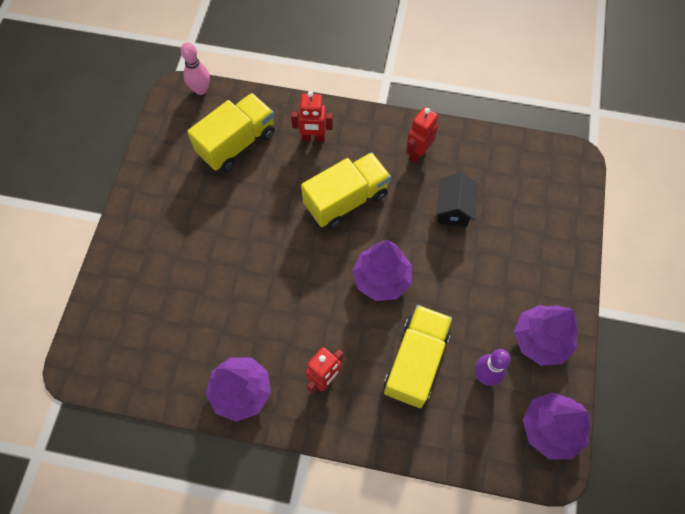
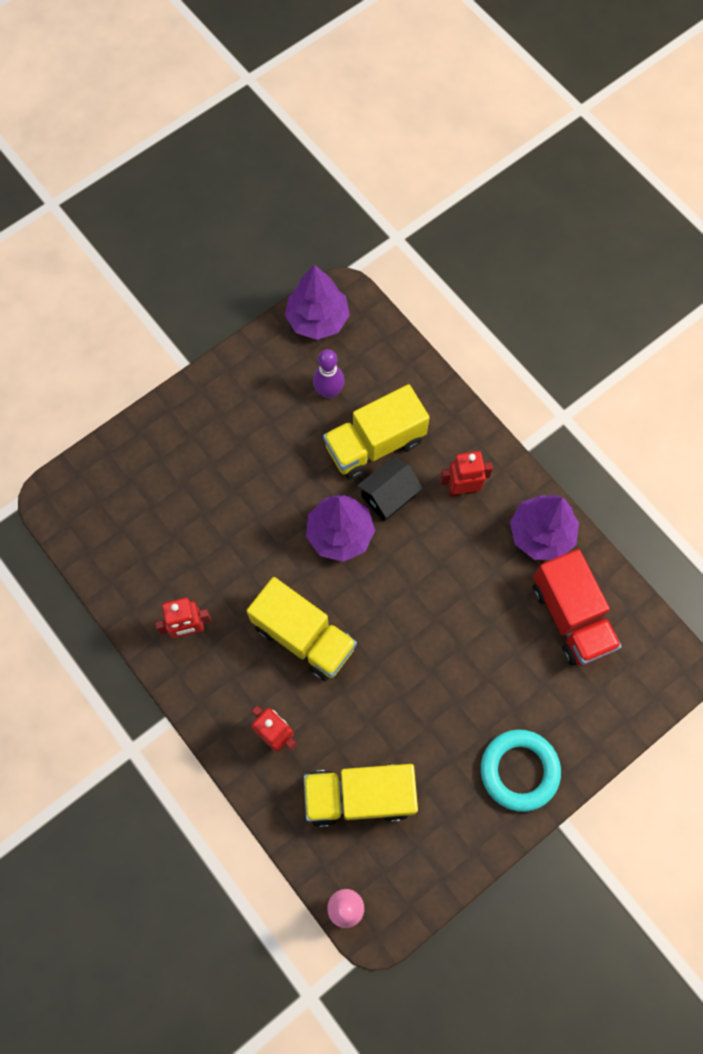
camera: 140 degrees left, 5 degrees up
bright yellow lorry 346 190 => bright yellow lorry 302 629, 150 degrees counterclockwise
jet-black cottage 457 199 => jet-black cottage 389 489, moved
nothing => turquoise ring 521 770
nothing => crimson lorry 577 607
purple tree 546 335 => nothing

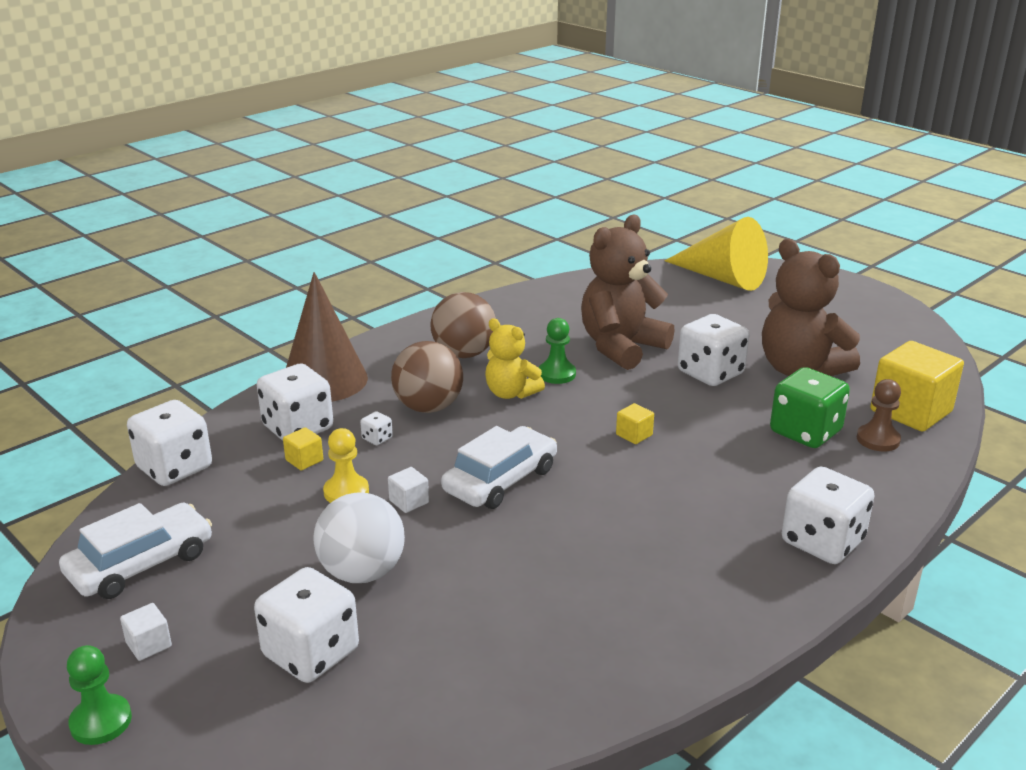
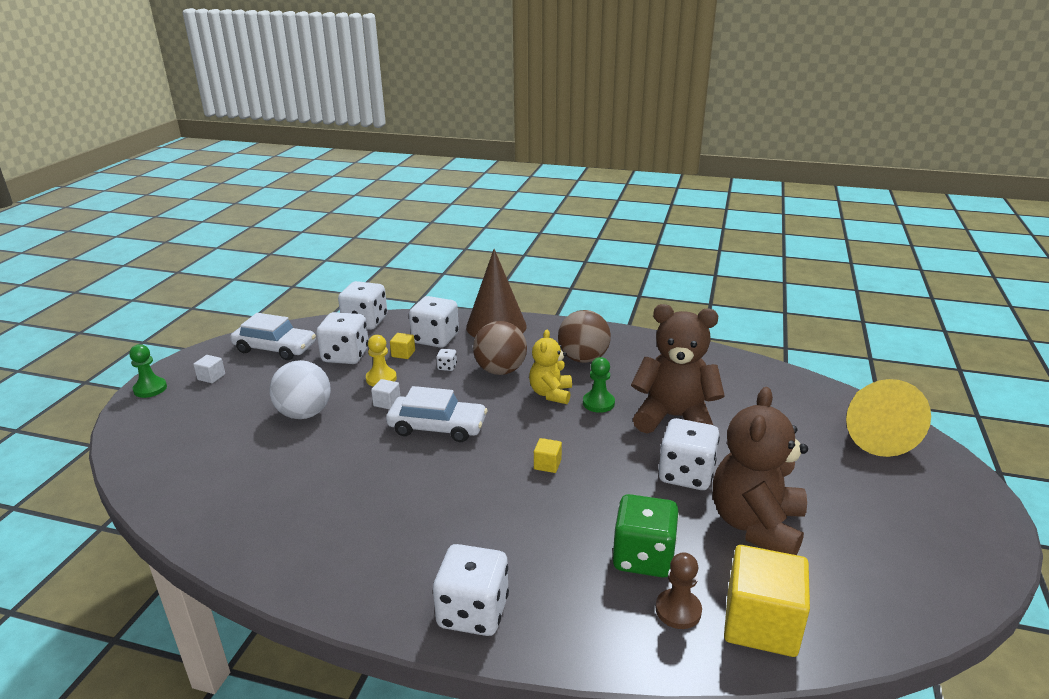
camera: 60 degrees right, 0 degrees up
pure white die 306 625 => pure white die 342 338, moved

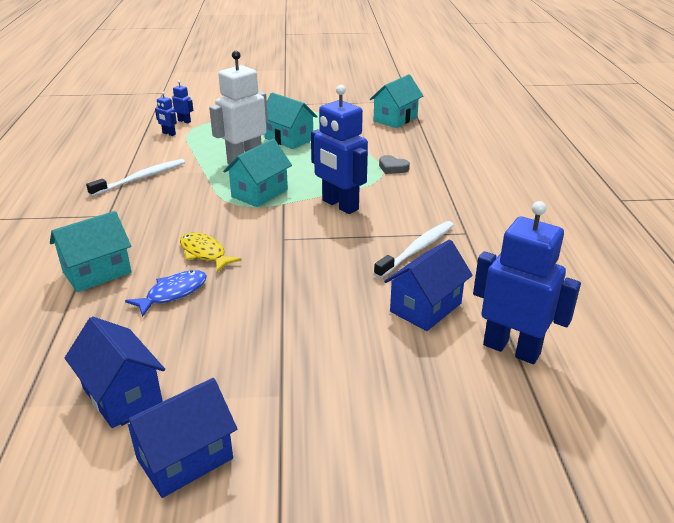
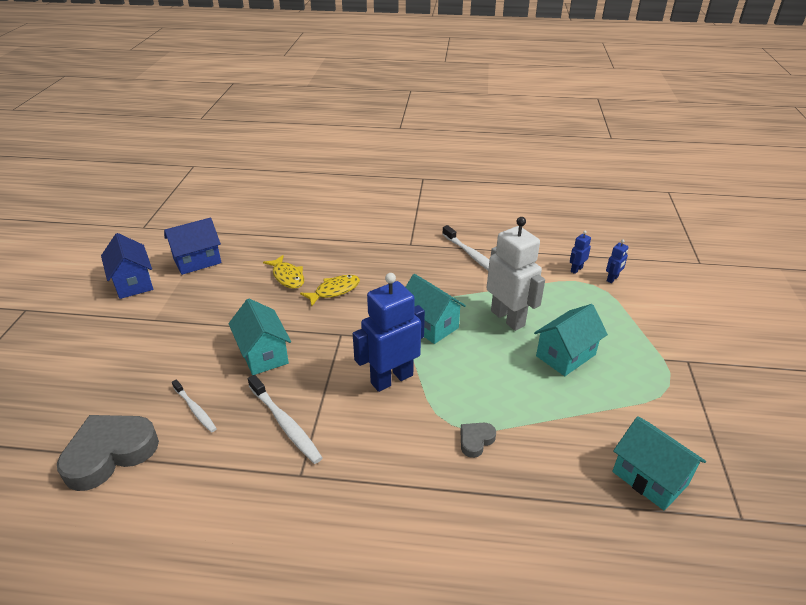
camera: 100 degrees right, 5 degrees up
royal blue robot 527 282 => gray love heart 108 453
royal blue cottage 428 285 => pure white toothbrush 194 405
turquoise cottage 91 251 => turquoise cottage 260 336, moved
royal blue toy fish 166 293 => bright yellow toy fish 283 272

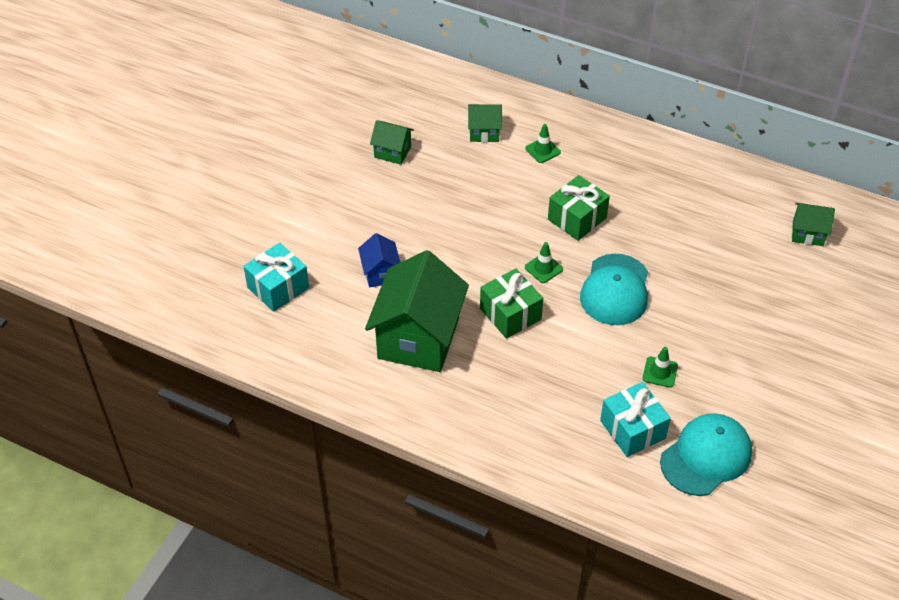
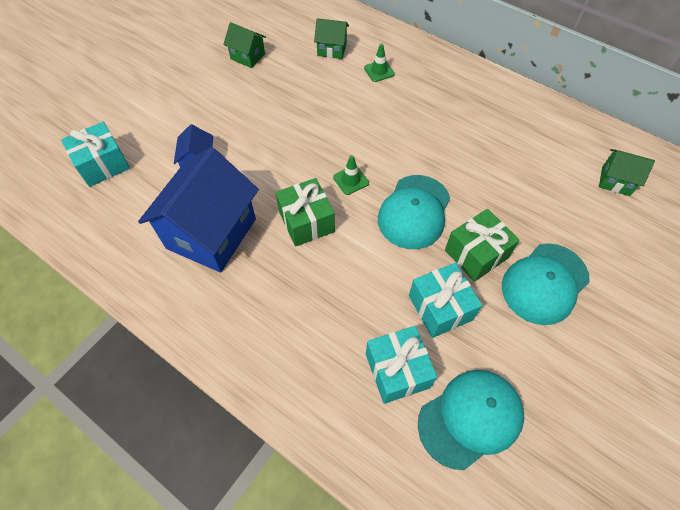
camera: 10 degrees right, 10 degrees up
green cottage 417 311 => royal blue cottage 198 210
green safety cone 660 367 => turquoise gift 445 300
green gift 579 208 => green gift 482 245, moved
nothing => turquoise cap 546 284

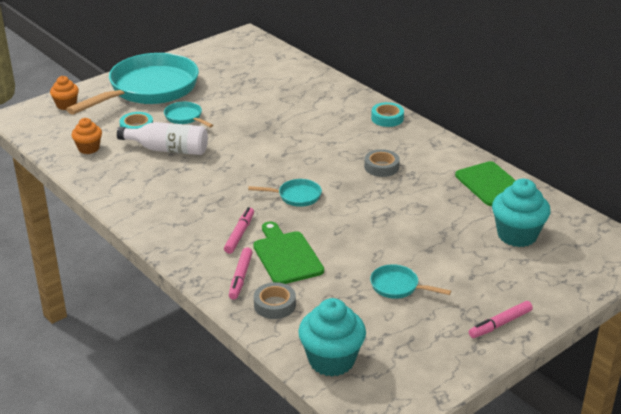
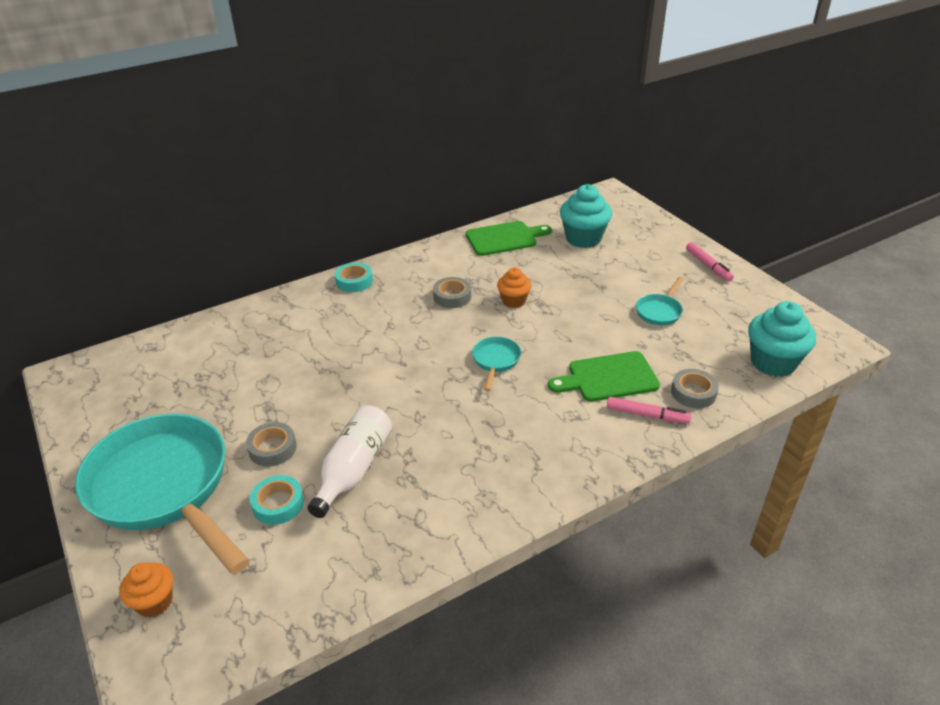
camera: 80 degrees left, 5 degrees up
turquoise frying pan 188 114 => gray roll of tape 271 444
bright orange cupcake 86 136 => bright orange cupcake 514 287, moved
rosy felt pen 239 230 => nothing

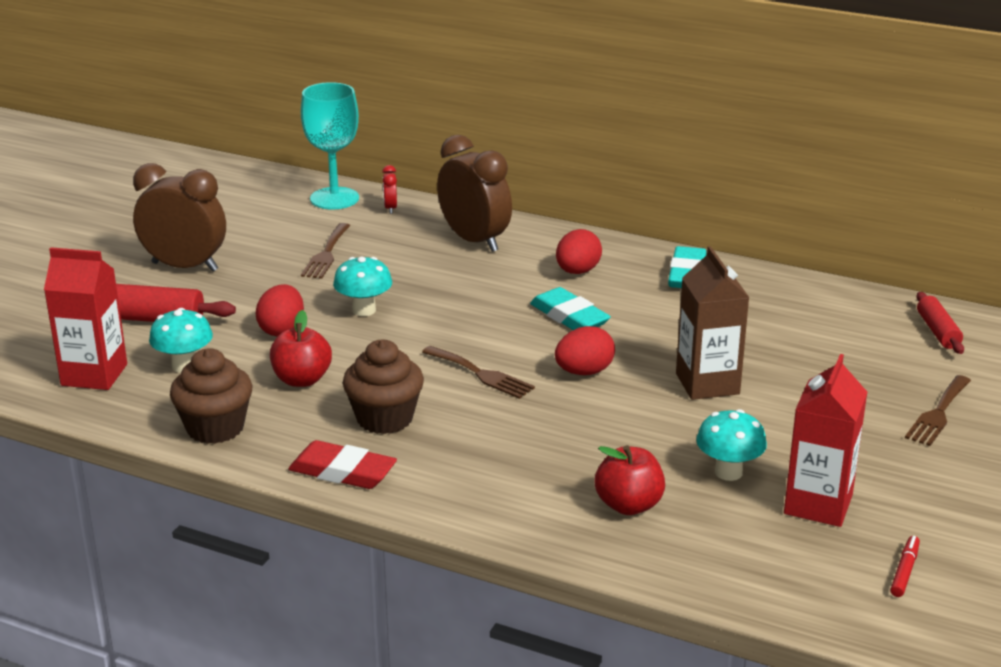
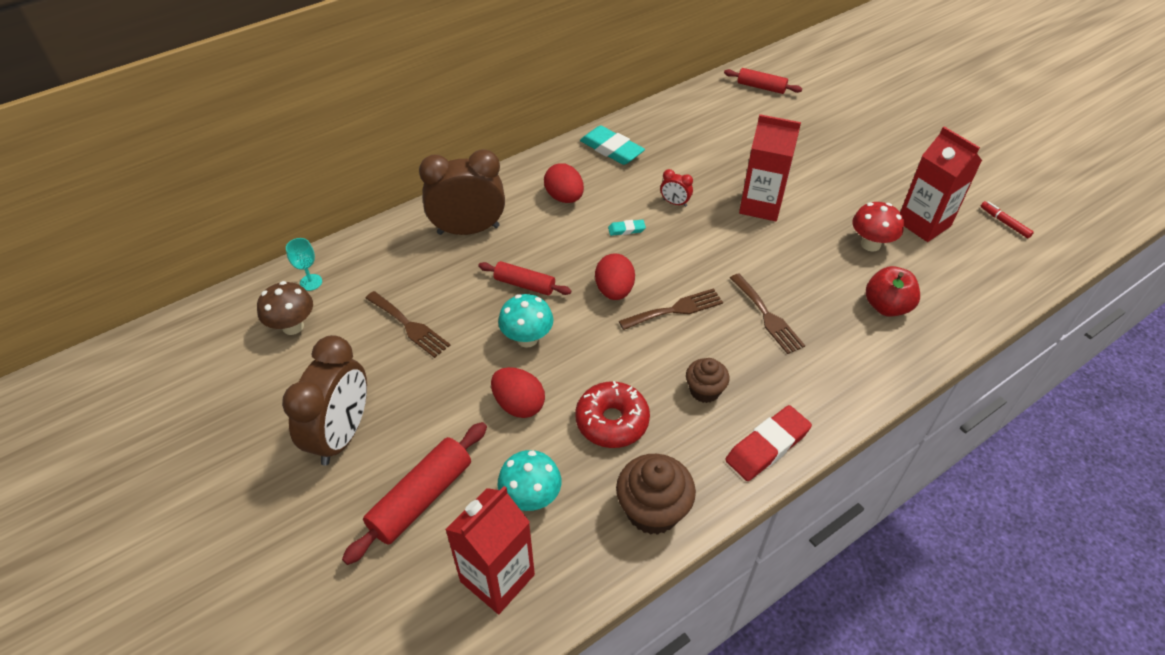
camera: 60 degrees left, 20 degrees up
nothing => russet toadstool 285 308
russet clock 179 217 => russet clock 324 400, 150 degrees clockwise
turquoise chalice 330 145 => turquoise chalice 304 264, x0.45
nothing => crimson pastry roller 525 278
crimson apple fruit 301 348 => crimson donut 612 414
crimson egg shape 585 350 => crimson egg shape 615 276, moved
turquoise eraser 570 308 => turquoise eraser 627 228, x0.49
crimson clock 389 189 => crimson clock 676 188, moved
russet cupcake 383 387 => russet cupcake 708 380, x0.62
russet table fork 938 410 => russet table fork 767 313, moved
russet carton 713 323 => crimson carton 770 167
turquoise toadstool 731 445 => crimson toadstool 878 227

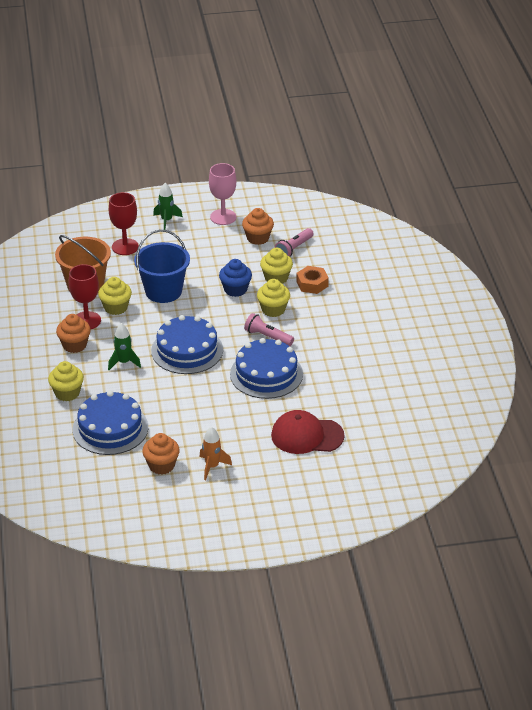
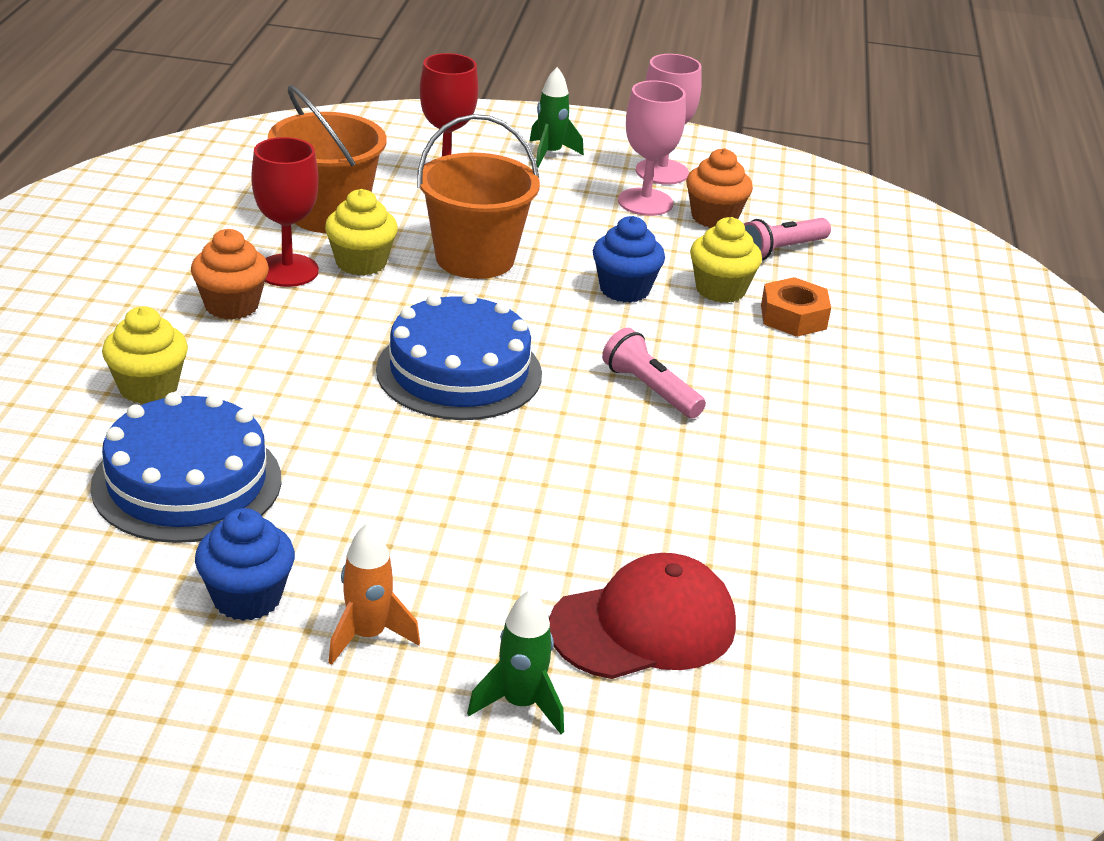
camera: 15 degrees right, 5 degrees down
bright orange cupcake 161 454 => royal blue cupcake 245 564
royal blue bucket 162 266 => bright orange bucket 478 196
green spaceship 124 346 => green spaceship 515 662, moved
crimson cap 308 432 => crimson cap 642 616, 135 degrees clockwise
nothing => rosy chalice 652 148
royal blue gateau 266 368 => nothing
bright yellow cupcake 273 298 => nothing

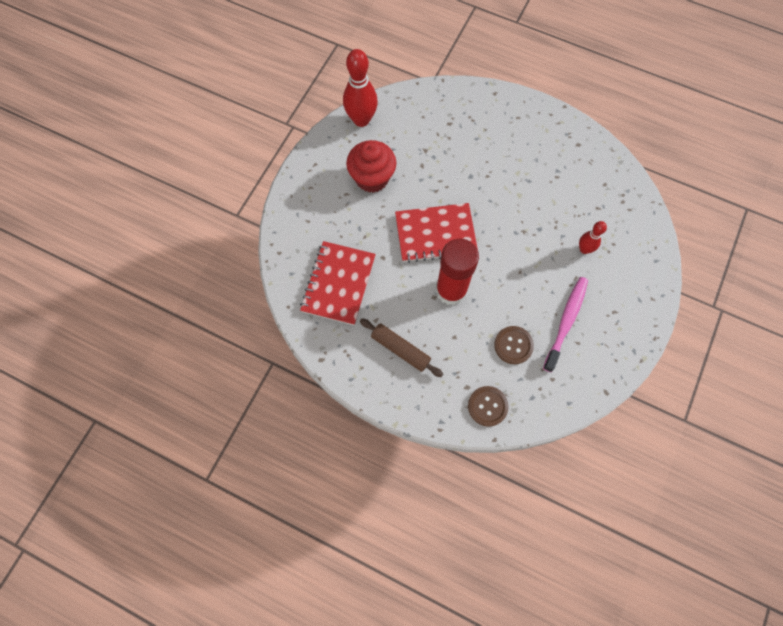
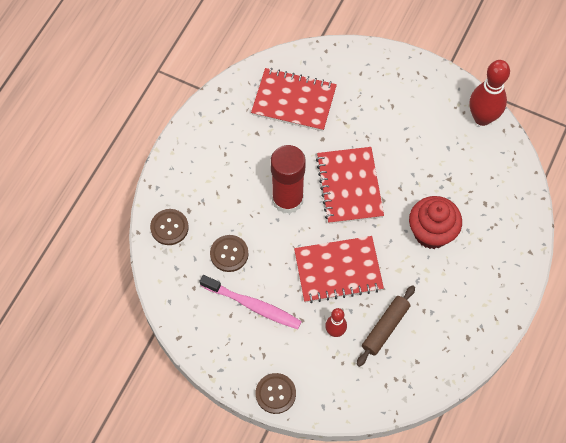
camera: 90 degrees right, 5 degrees down
nothing => russet button 276 393
nothing => crimson notebook 339 269
russet pastry roller 401 347 => russet pastry roller 386 326, moved
crimson cupcake 371 166 => crimson cupcake 435 222, moved

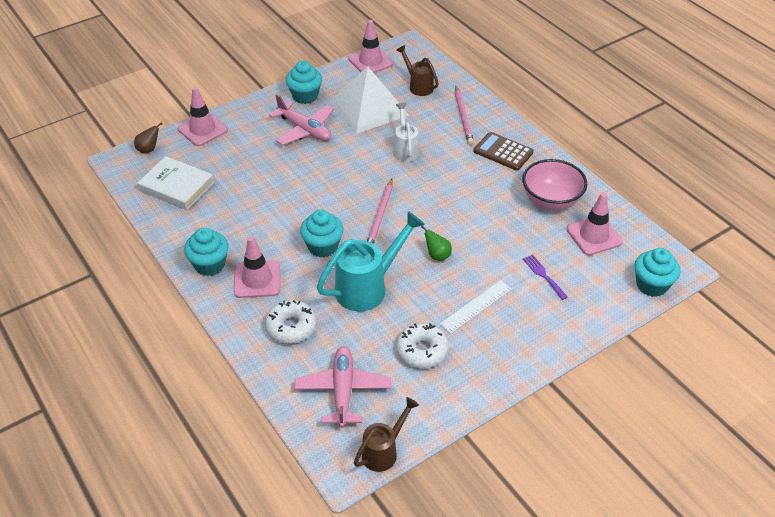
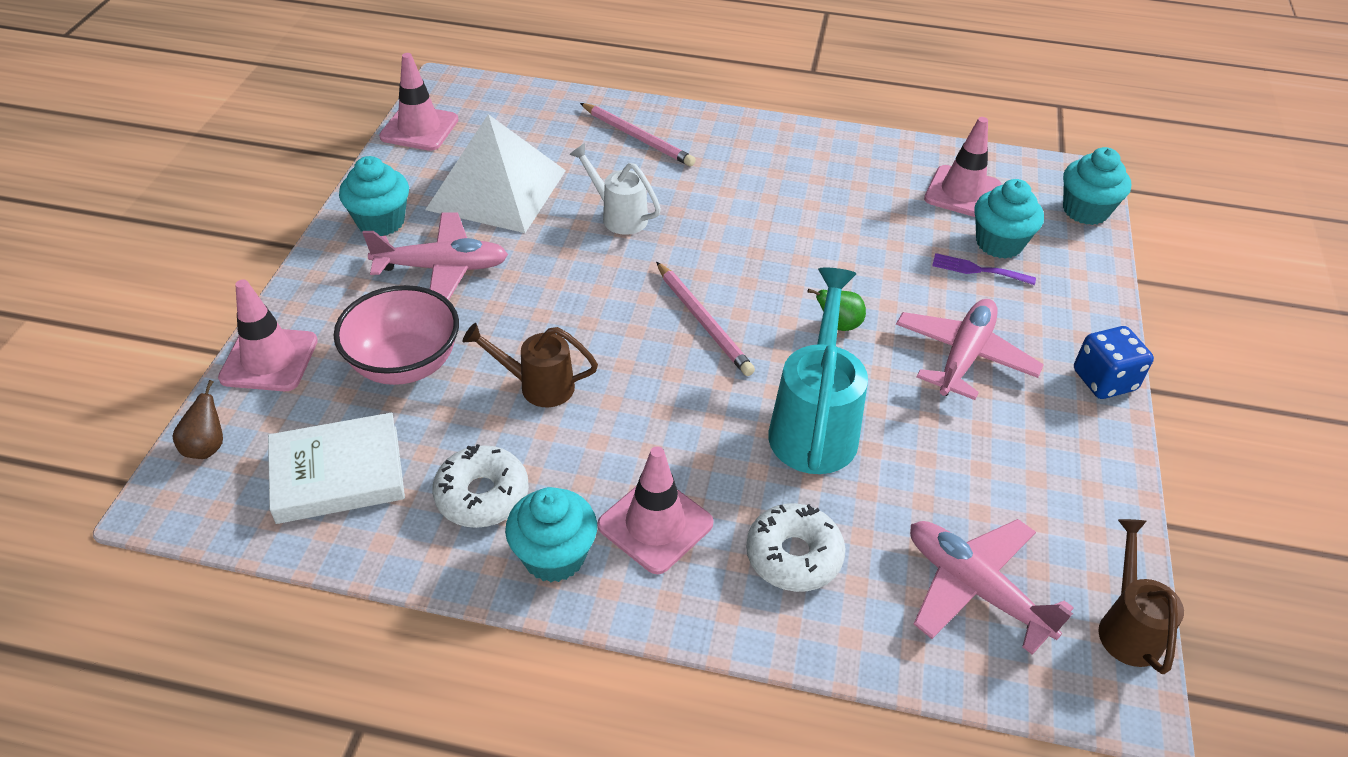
camera: 45 degrees left, 0 degrees up
rosy serving bowl 554 184 => rosy serving bowl 396 335, moved
pure white donut 422 345 => pure white donut 480 486, moved
russet sprinkling can 418 70 => russet sprinkling can 530 365, moved
pure white ruler 475 307 => rosy toy plane 970 349
turquoise cupcake 322 233 => turquoise cupcake 1009 219, moved
nothing => royal blue die 1114 362
russet adding machine 504 151 => nothing

